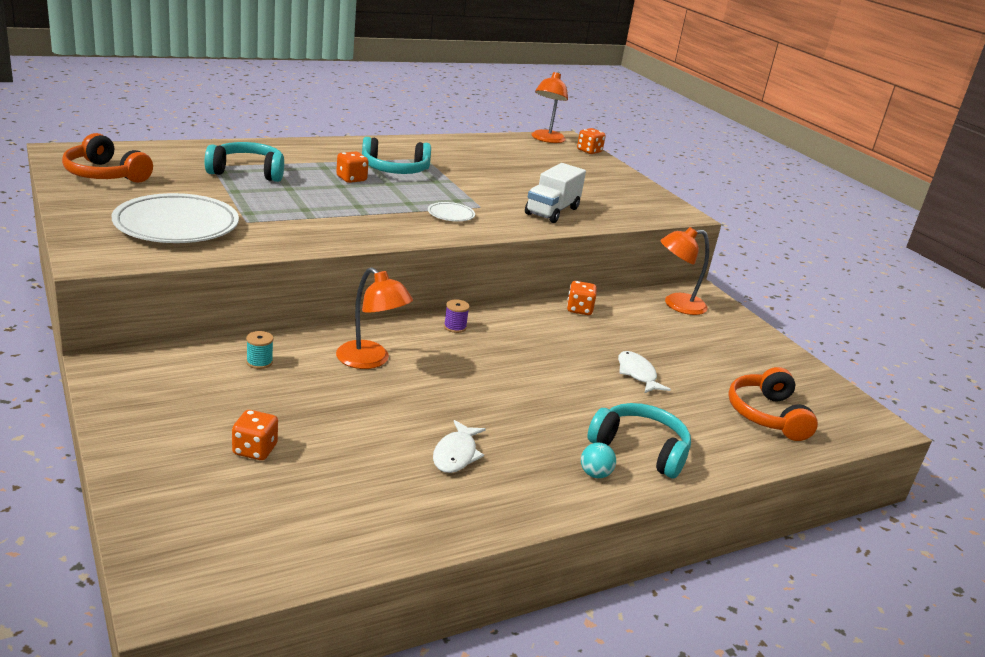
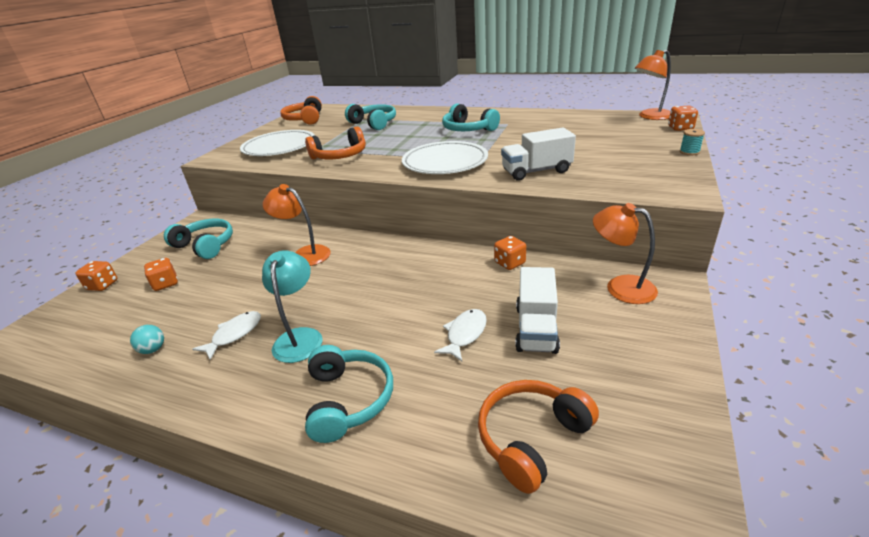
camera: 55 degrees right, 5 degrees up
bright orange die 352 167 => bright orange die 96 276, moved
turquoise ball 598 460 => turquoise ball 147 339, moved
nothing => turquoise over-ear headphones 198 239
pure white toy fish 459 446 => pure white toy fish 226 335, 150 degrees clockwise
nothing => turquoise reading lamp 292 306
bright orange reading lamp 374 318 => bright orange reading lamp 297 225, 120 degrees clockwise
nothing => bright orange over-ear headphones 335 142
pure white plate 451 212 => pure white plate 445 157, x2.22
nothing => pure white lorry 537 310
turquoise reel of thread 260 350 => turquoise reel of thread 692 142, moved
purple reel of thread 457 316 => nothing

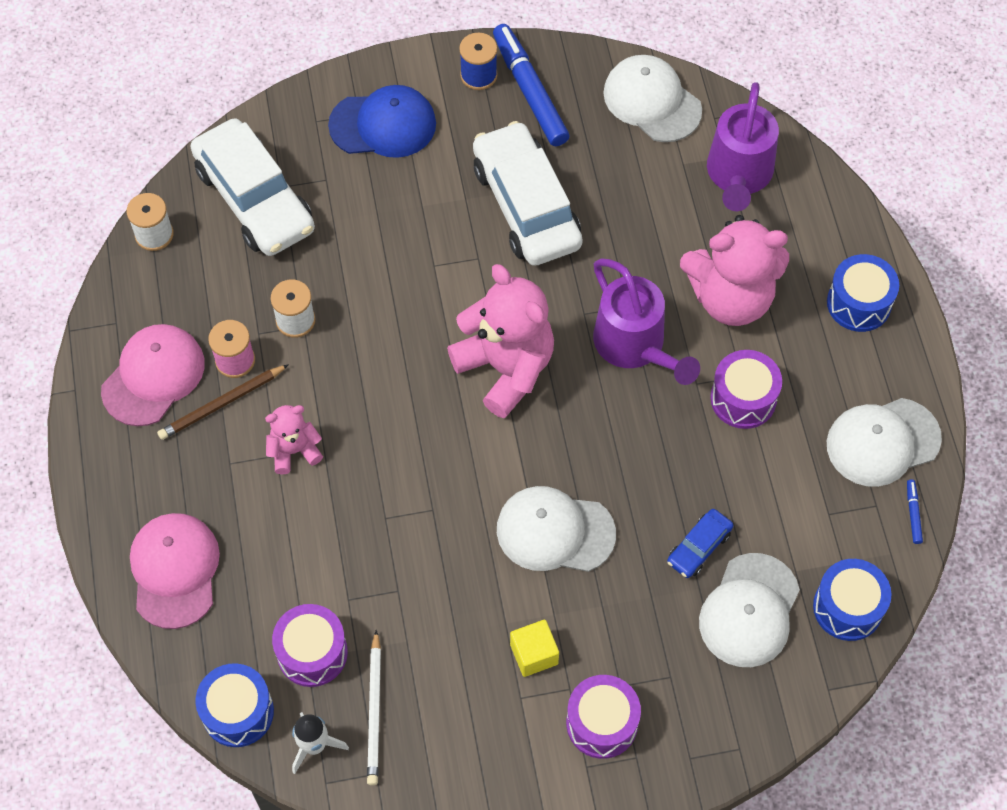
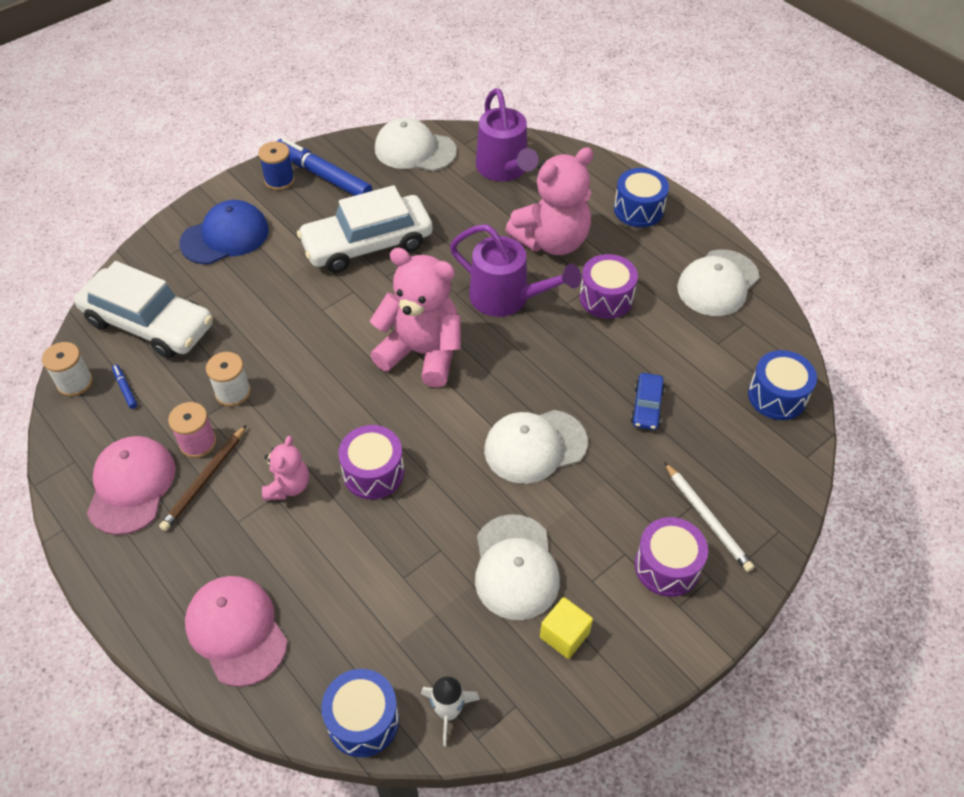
camera: 30 degrees left, 10 degrees down
royal blue felt pen 915 511 => royal blue felt pen 124 387, moved
rosy teddy bear 294 439 => rosy teddy bear 285 468, 150 degrees clockwise
pure white automobile 528 193 => pure white automobile 365 229, 60 degrees counterclockwise
purple toy drum 310 645 => purple toy drum 371 462, moved
pure white cap 749 610 => pure white cap 517 567, moved
bright yellow cube 534 648 => bright yellow cube 566 628, moved
pure white lead pencil 374 708 => pure white lead pencil 709 517, moved

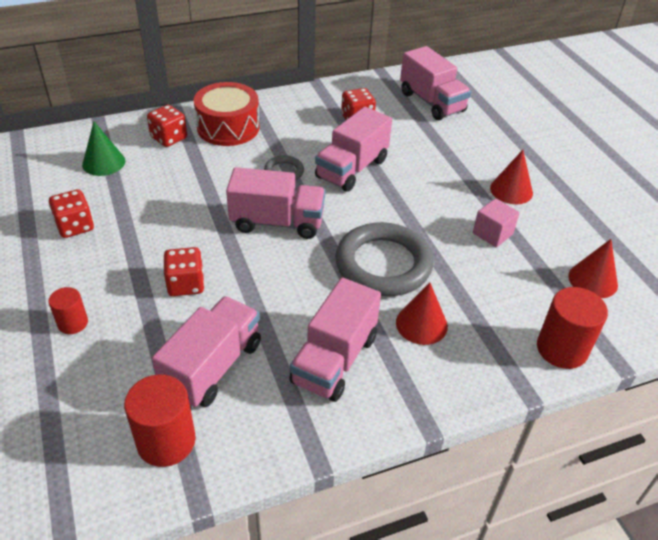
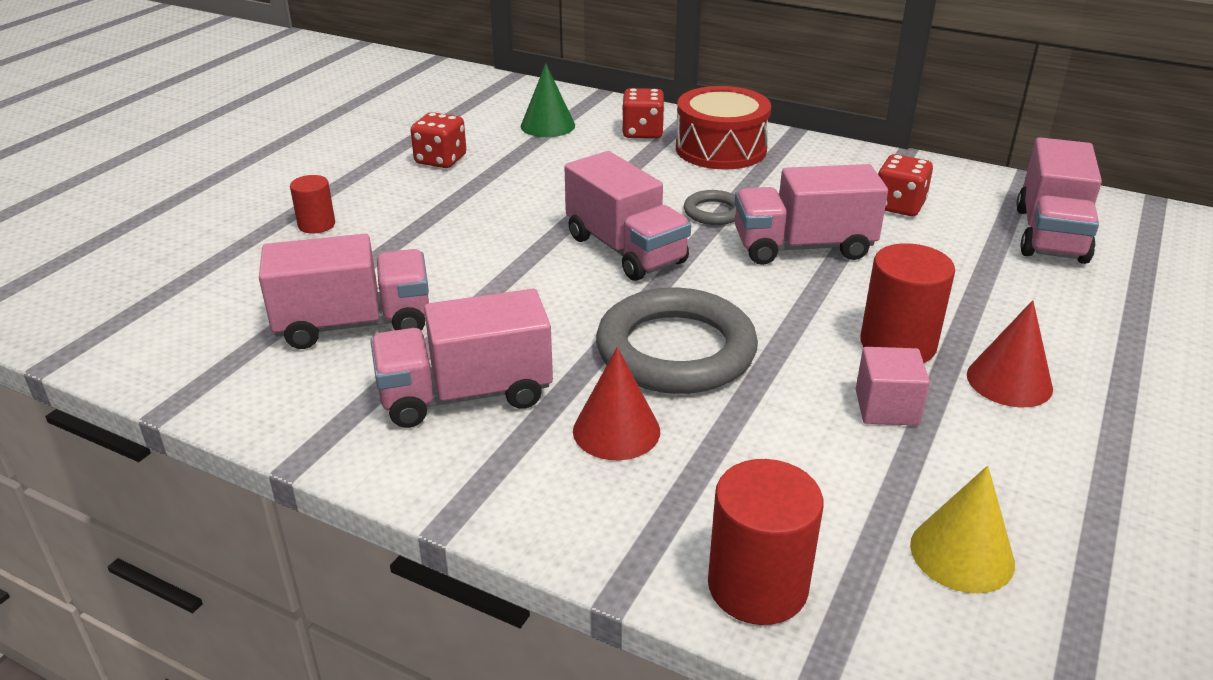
camera: 50 degrees right, 10 degrees down
crimson cylinder shape 160 421 => crimson cylinder shape 907 303, moved
crimson cone 593 268 => bright yellow cone 962 529
crimson die 184 271 => nothing

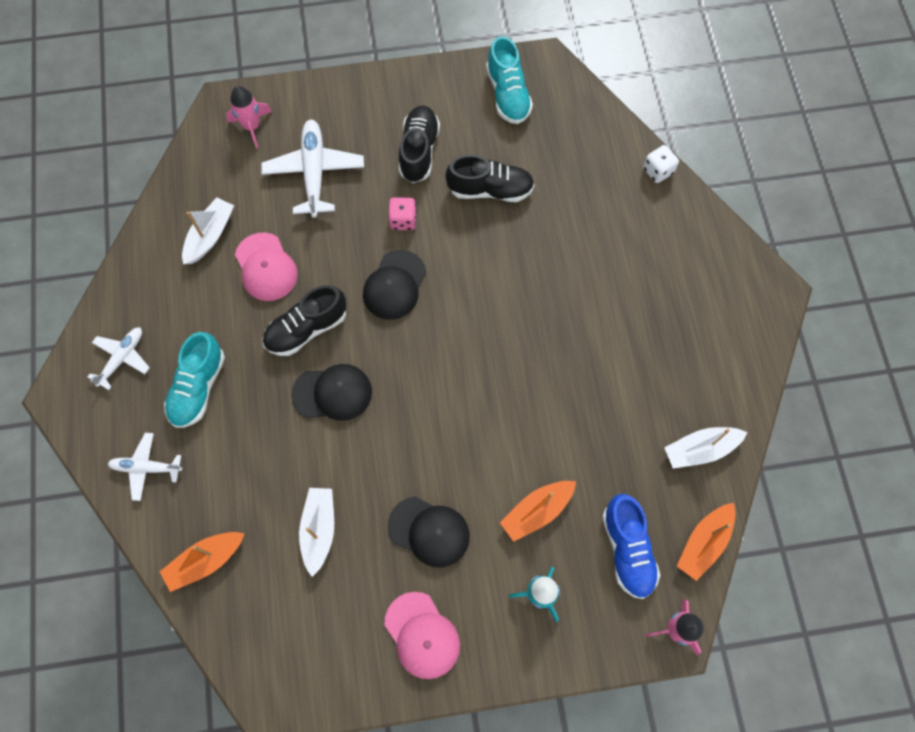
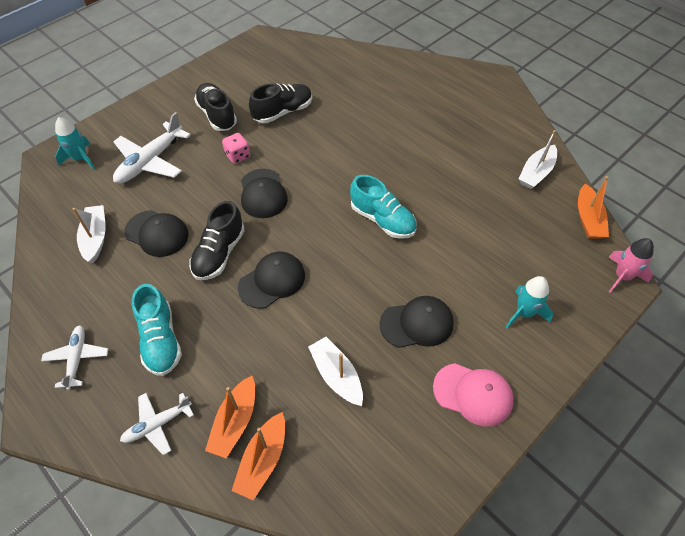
camera: 35 degrees left, 15 degrees down
rosy spaceship 249 117 => turquoise spaceship 75 143
pure white toy plane 312 169 => pure white toy plane 152 147, 105 degrees counterclockwise
rosy cap 266 267 => jet-black cap 156 233
bright orange boat 538 511 => bright orange boat 230 417, moved
turquoise lace-up shoe 509 80 => turquoise lace-up shoe 383 207, moved
royal blue lace-up shoe 631 546 => nothing
pure white die 661 164 => nothing

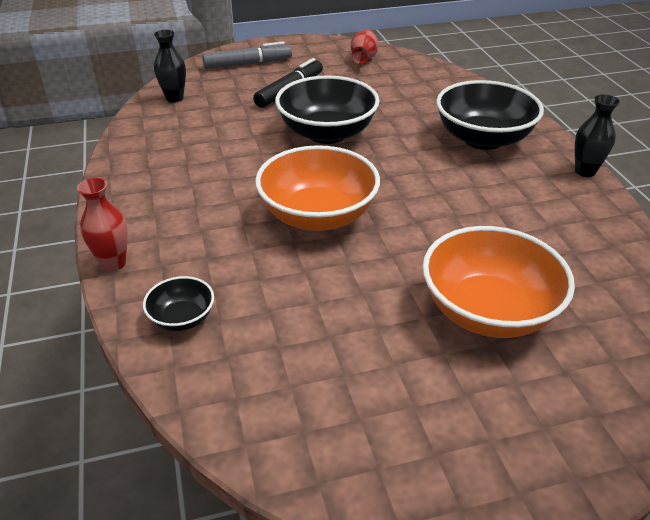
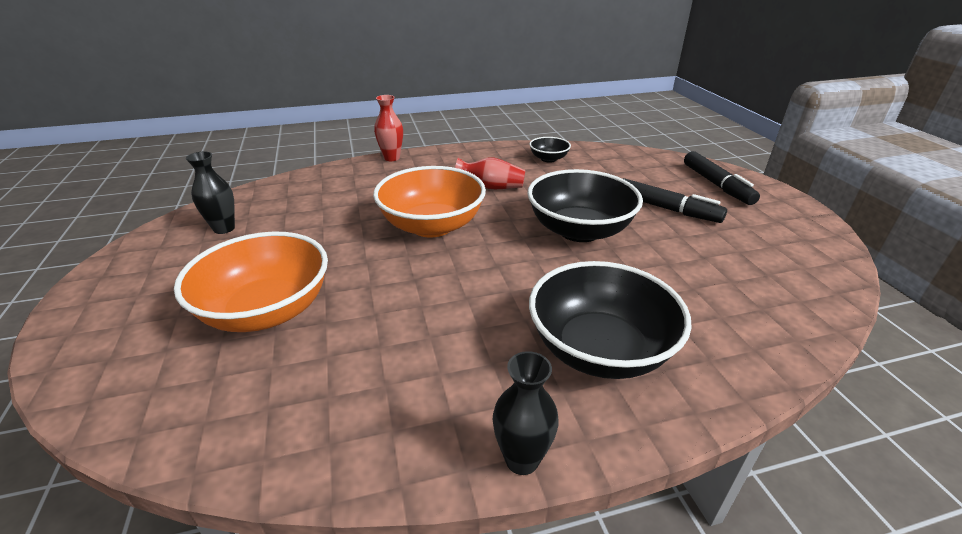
camera: 90 degrees right, 5 degrees down
jet-black flower vase 170 66 => jet-black flower vase 210 193, moved
crimson flower vase 364 47 => crimson flower vase 490 173, moved
jet-black serving bowl 178 303 => jet-black serving bowl 550 150, moved
gray felt pen 247 55 => jet-black felt pen 722 178

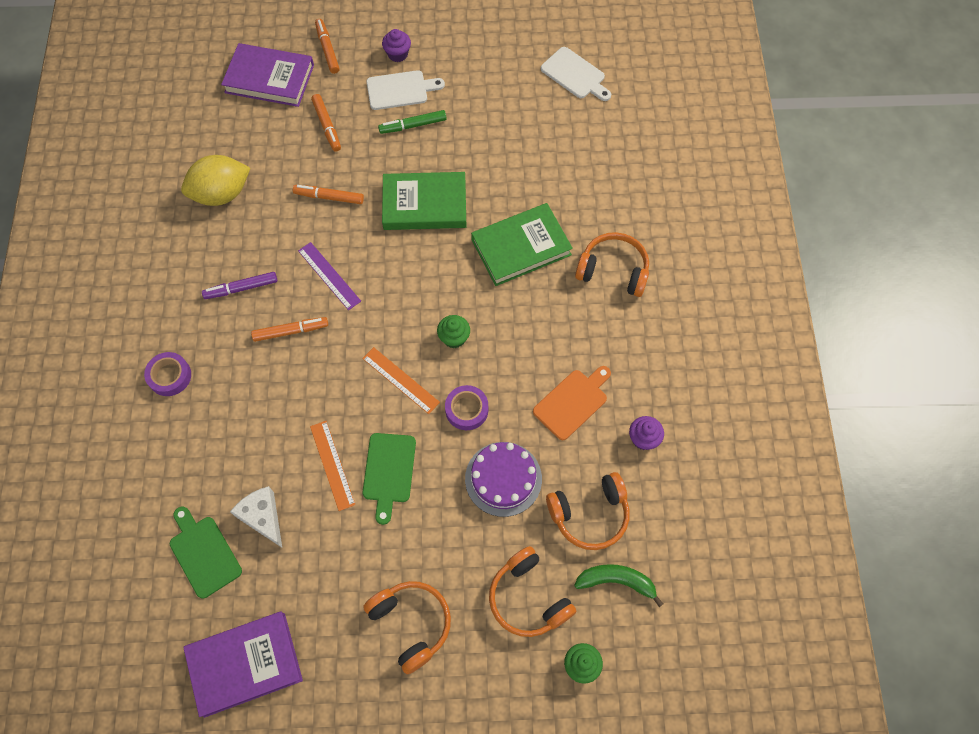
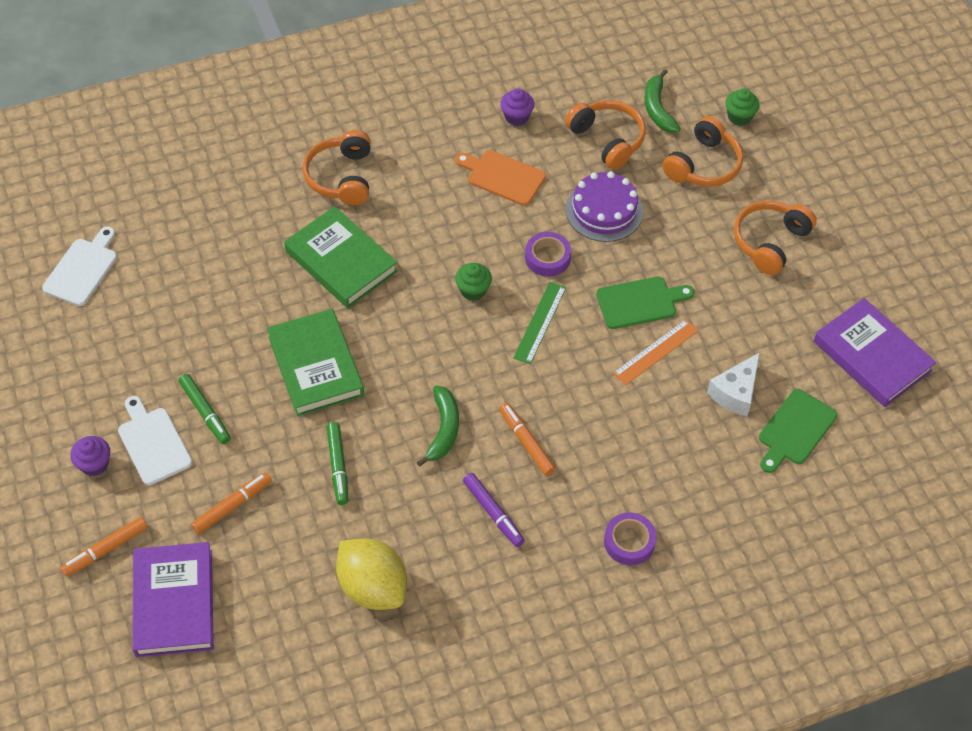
camera: 110 degrees left, 10 degrees down
bright orange felt pen 328 194 => green felt pen 337 463
purple ruler 329 276 => green toy banana 438 426
bright orange ruler 401 380 => green ruler 539 323

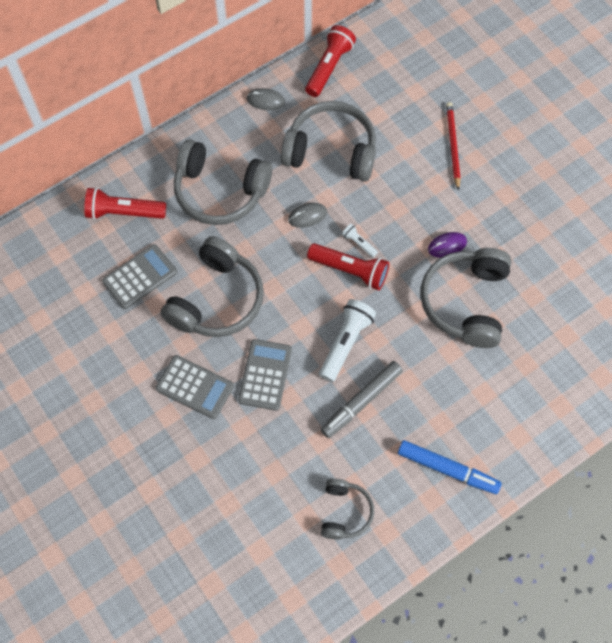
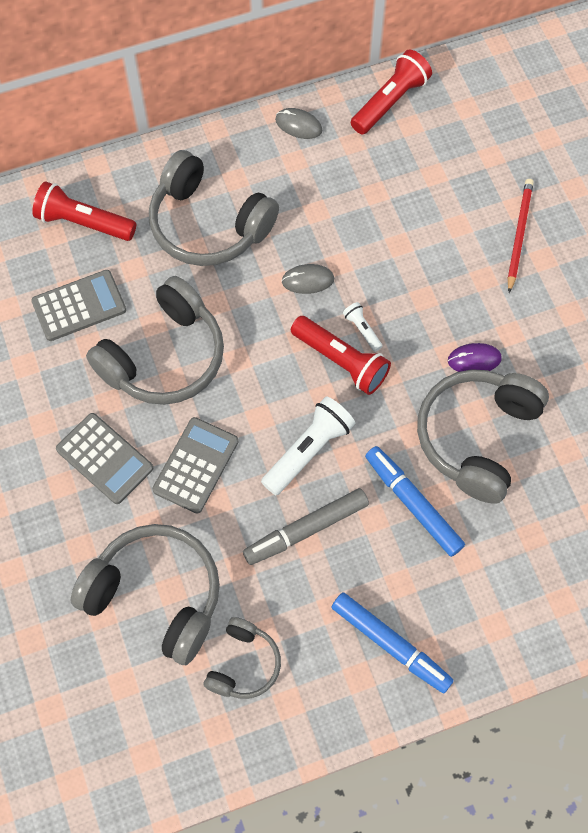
camera: 15 degrees right, 0 degrees up
gray over-ear headphones 328 141 => gray over-ear headphones 145 594, moved
nothing => royal blue felt pen 415 501

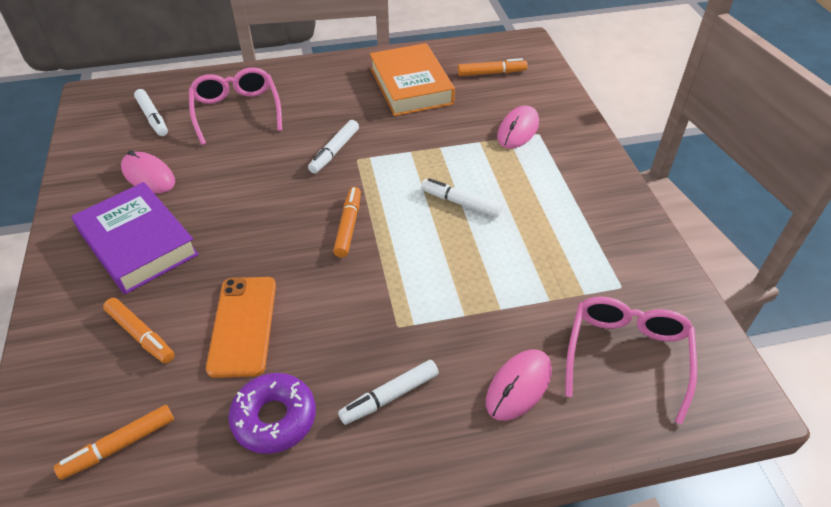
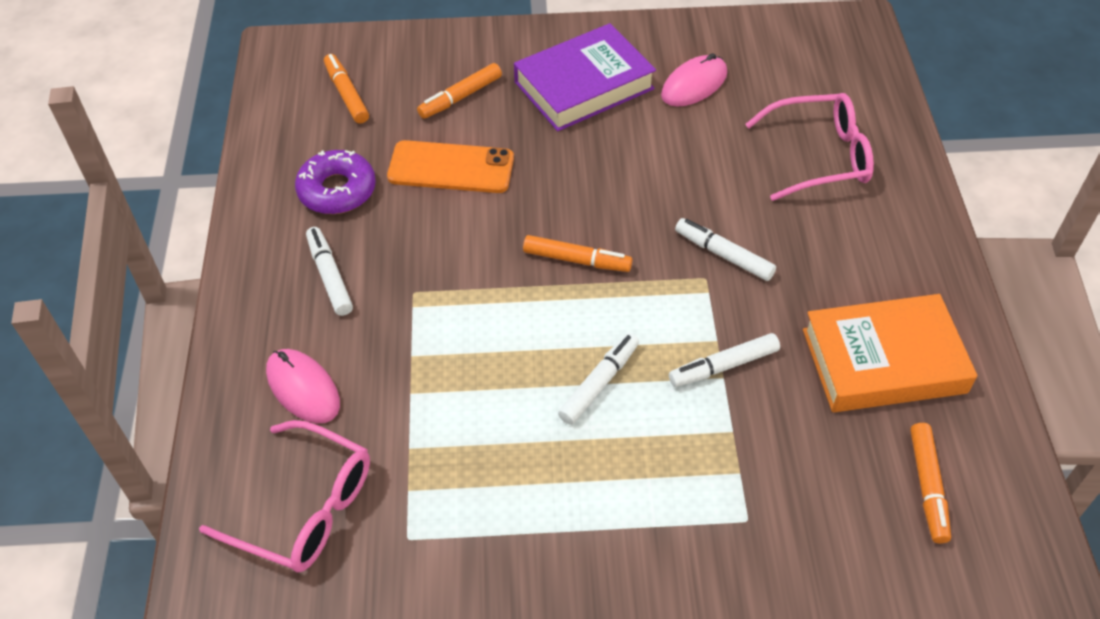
camera: 100 degrees right, 5 degrees up
pure white felt pen 151 112 => pure white felt pen 724 360, moved
rosy computer mouse 518 127 => nothing

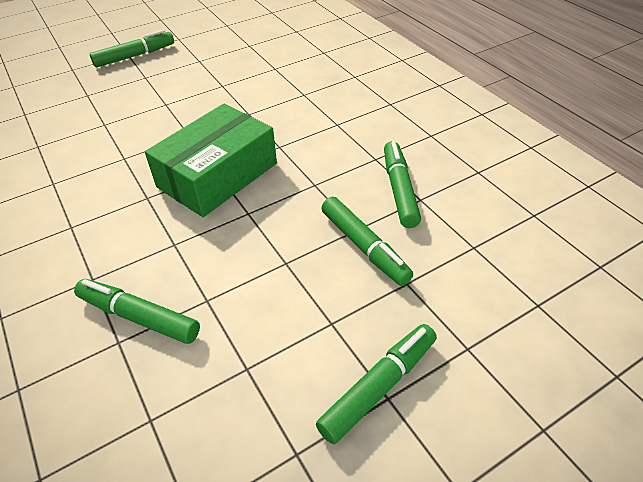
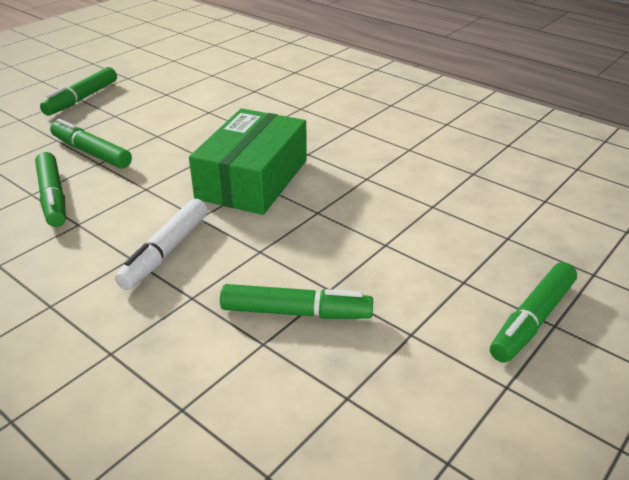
camera: 160 degrees right, 10 degrees down
nothing => pure white felt pen 161 244
green felt pen 137 311 => green felt pen 296 301, moved

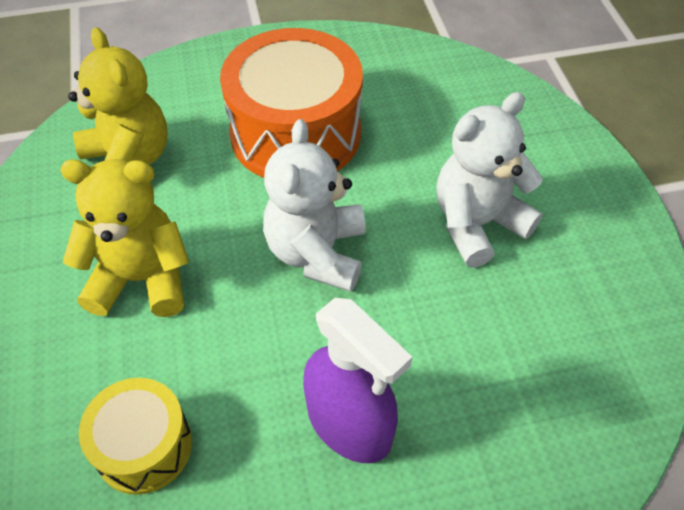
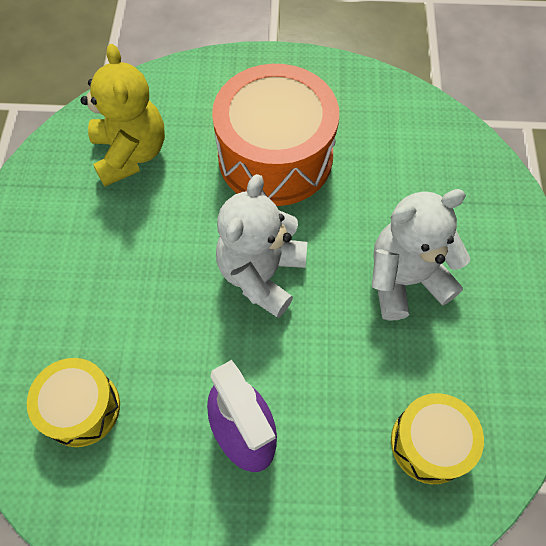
camera: 15 degrees right, 10 degrees up
nothing => bright yellow toy drum 437 438
bright yellow teddy bear 124 238 => nothing

